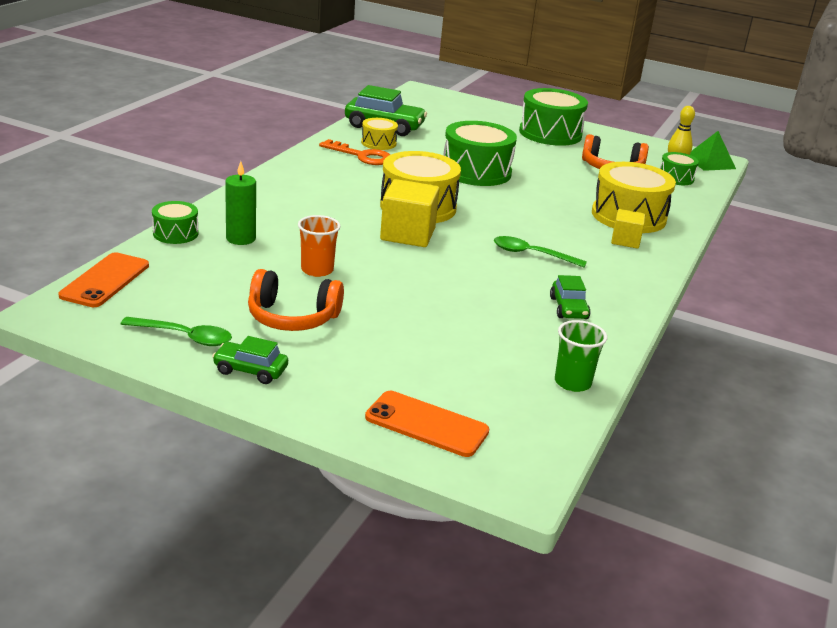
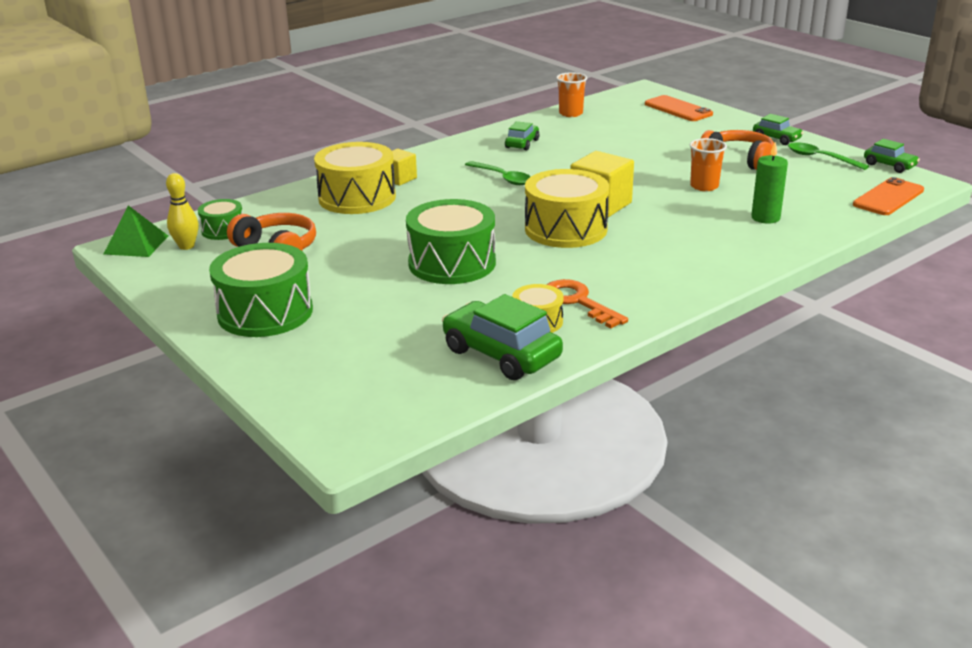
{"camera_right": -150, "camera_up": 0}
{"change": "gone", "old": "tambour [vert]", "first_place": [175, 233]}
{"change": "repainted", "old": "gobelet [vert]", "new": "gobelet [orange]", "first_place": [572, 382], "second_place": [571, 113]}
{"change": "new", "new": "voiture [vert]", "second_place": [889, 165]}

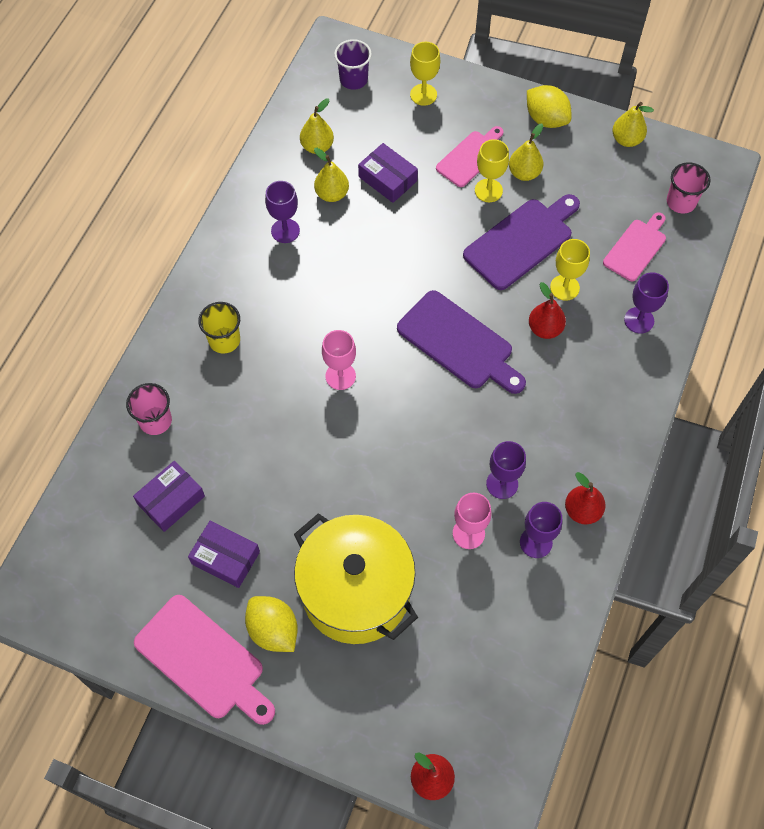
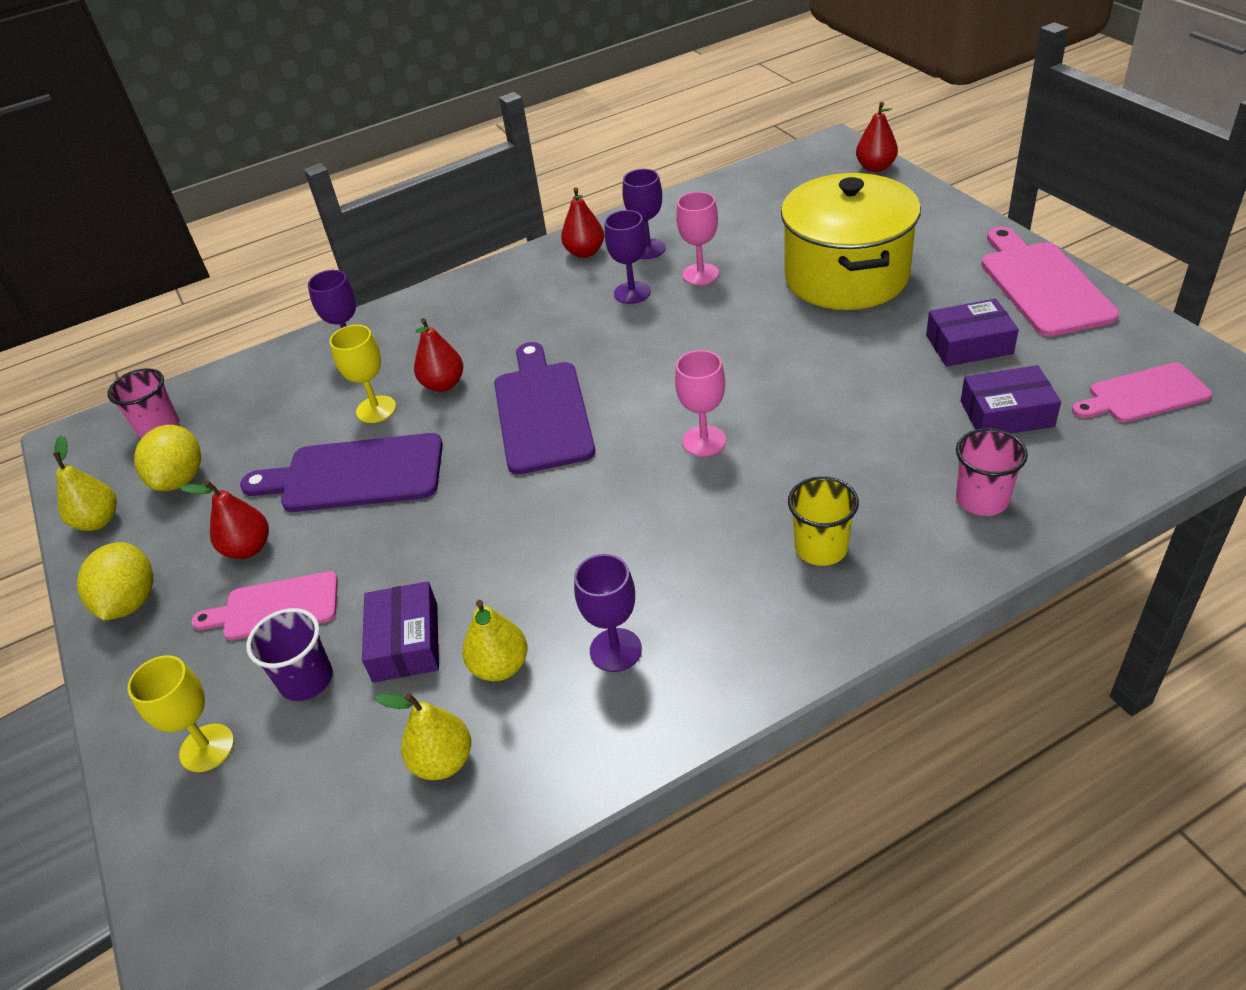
{"camera_right": -135, "camera_up": -20}
{"change": "shifted", "old": "gobelet [violet]", "first_place": [353, 79], "second_place": [306, 680]}
{"change": "repainted", "old": "poire [jaune]", "new": "poire [rouge]", "first_place": [524, 173], "second_place": [248, 548]}
{"change": "gone", "old": "verre à pied [jaune]", "first_place": [488, 190]}
{"change": "shifted", "old": "planche à découper [rose]", "first_place": [636, 248], "second_place": [1143, 394]}
{"change": "rotated", "old": "boîte [violet]", "first_place": [225, 558], "second_place": [969, 344], "degrees": -75}
{"change": "shifted", "old": "citron [jaune]", "first_place": [273, 630], "second_place": [180, 479]}

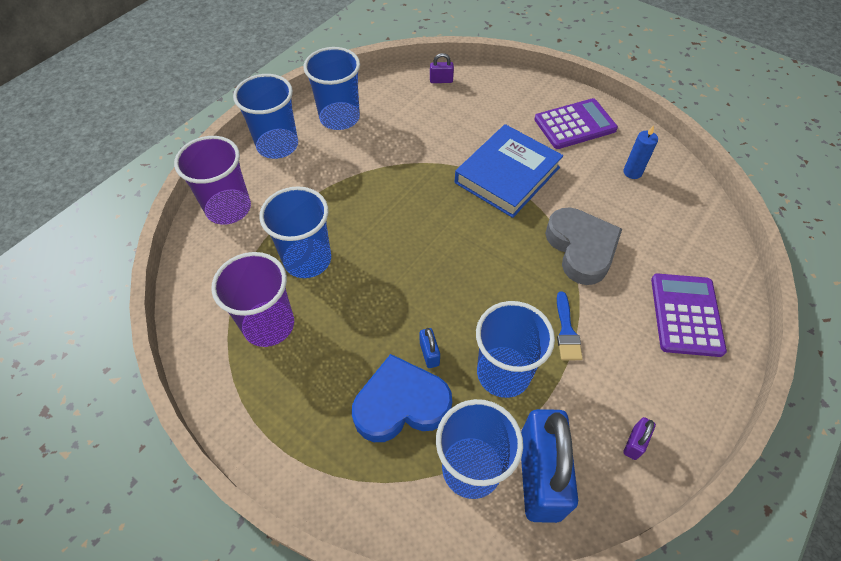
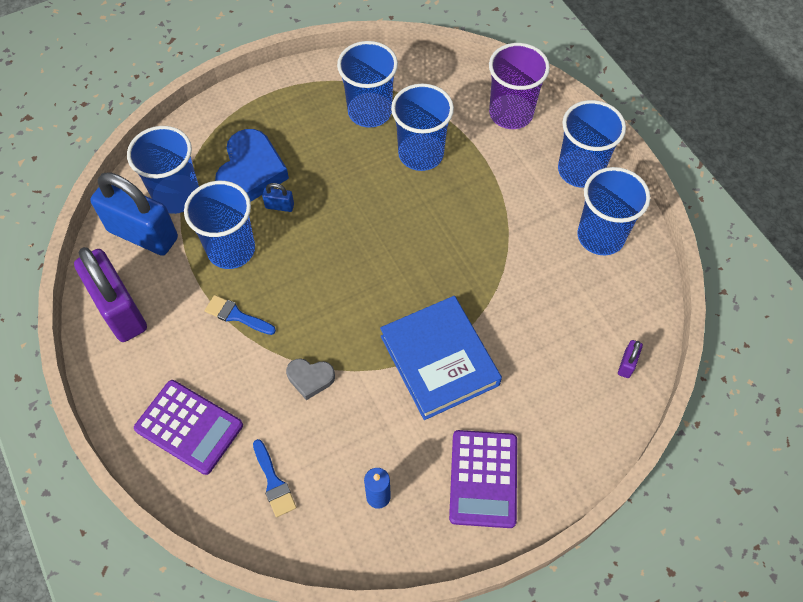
{"camera_right": 115, "camera_up": 5}
{"change": "scaled", "old": "cœur [gris]", "first_place": [581, 248], "second_place": [310, 378], "factor": 0.52}
{"change": "repainted", "old": "gobelet [violet]", "new": "gobelet [bleu]", "first_place": [269, 325], "second_place": [369, 111]}
{"change": "scaled", "old": "cadenas [violet]", "first_place": [634, 443], "second_place": [120, 310], "factor": 2.48}
{"change": "new", "new": "pinceau [bleu]", "second_place": [273, 482]}

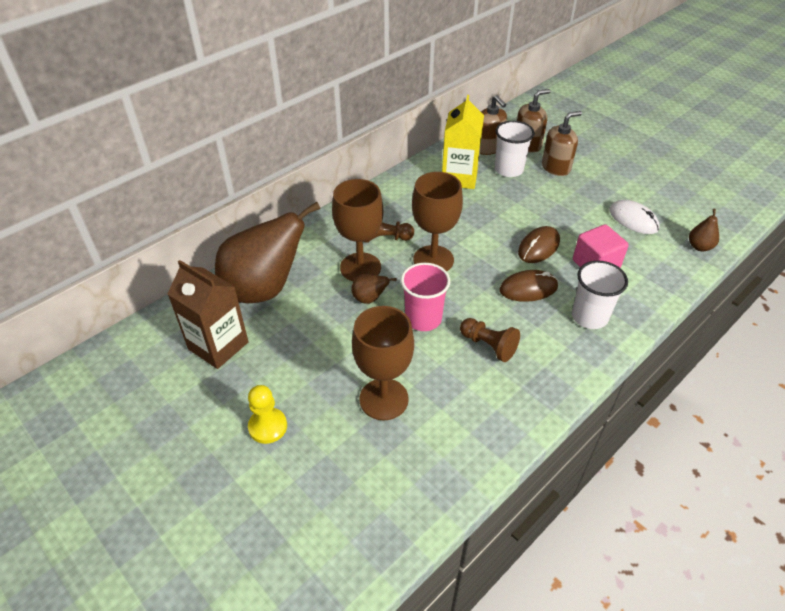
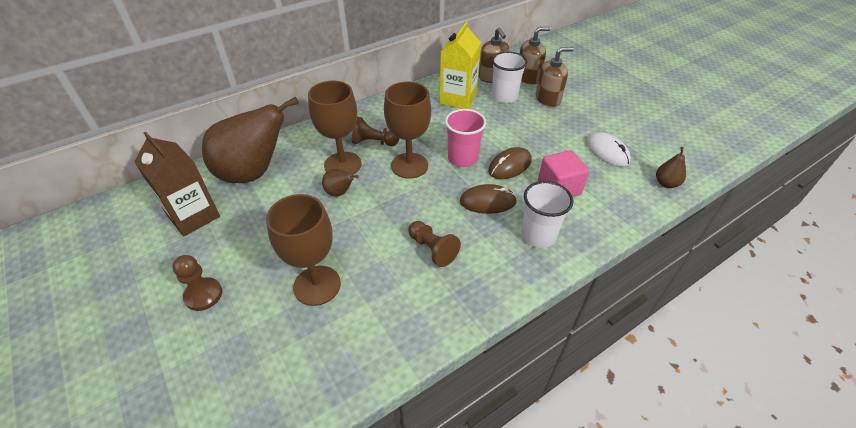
{"camera_right": 10, "camera_up": 0}
{"change": "shifted", "old": "gobelet [rose]", "first_place": [423, 319], "second_place": [462, 158]}
{"change": "repainted", "old": "pion [jaune]", "new": "pion [marron]", "first_place": [268, 426], "second_place": [203, 295]}

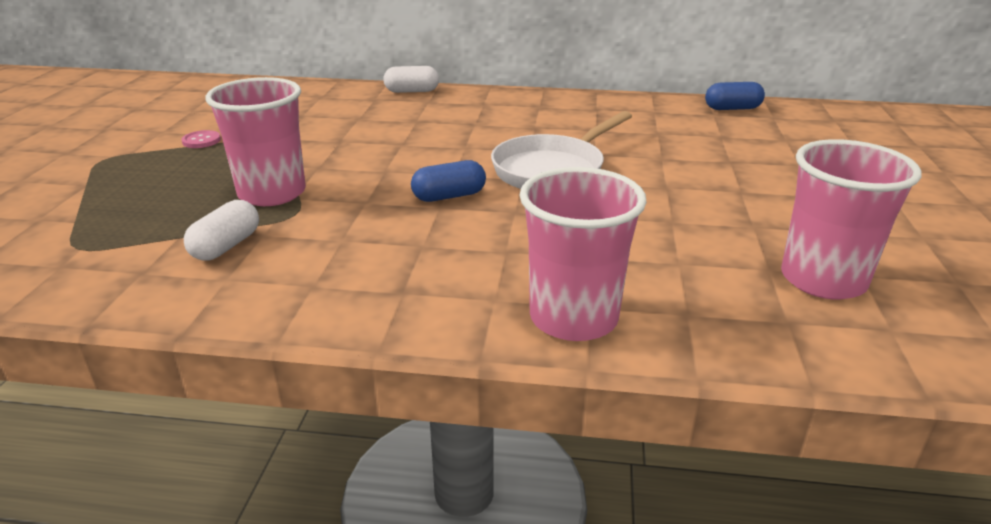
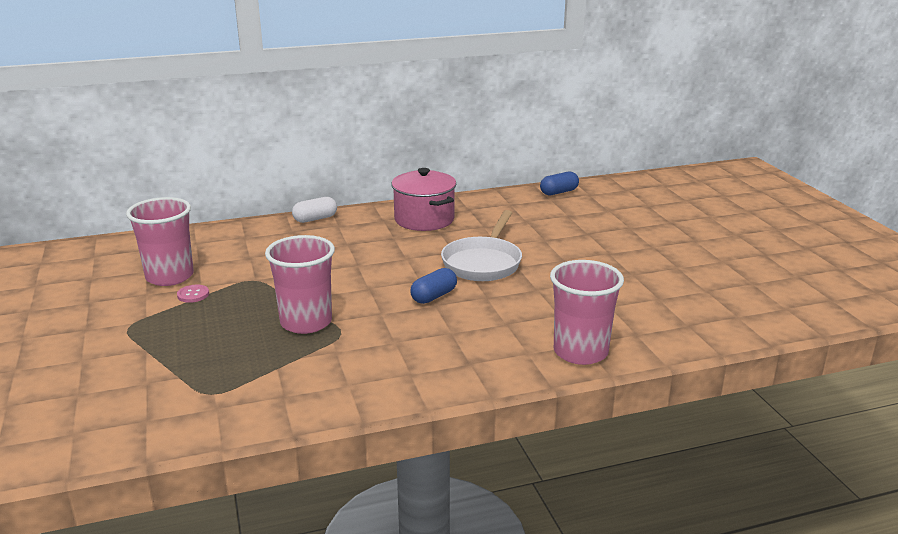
{"camera_right": -25, "camera_up": -5}
{"change": "shifted", "old": "gobelet [rose]", "first_place": [823, 280], "second_place": [169, 276]}
{"change": "gone", "old": "gélule [blanc]", "first_place": [226, 246]}
{"change": "new", "new": "marmite [rose]", "second_place": [424, 219]}

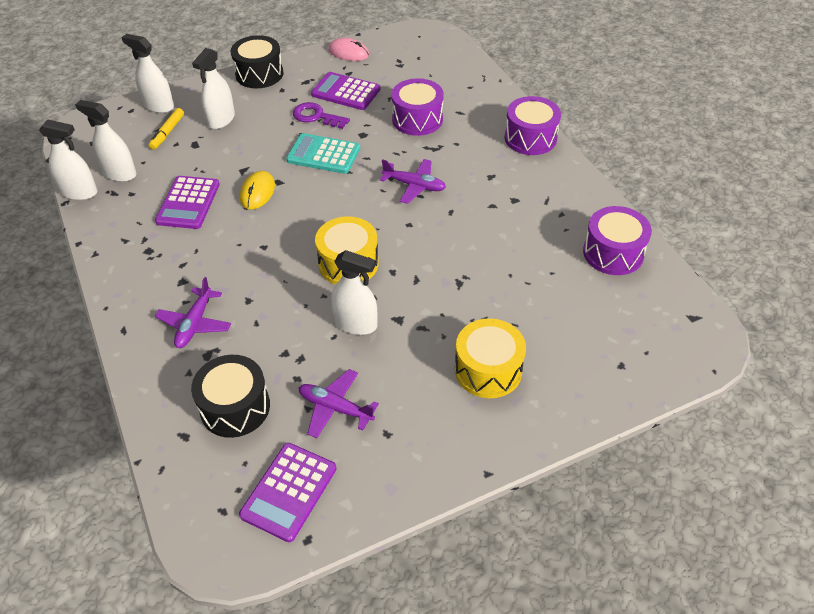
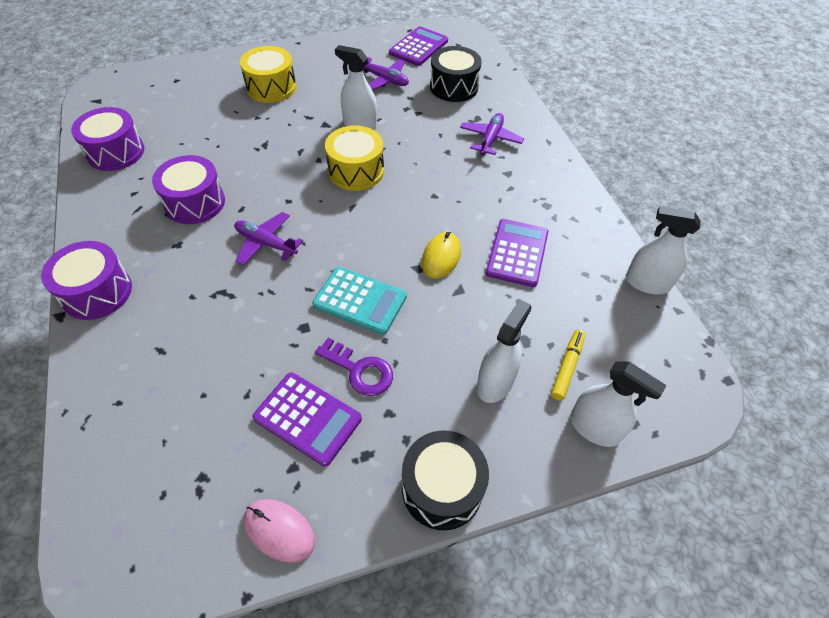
{"camera_right": -175, "camera_up": 5}
{"change": "shifted", "old": "tambour [violet]", "first_place": [417, 119], "second_place": [195, 202]}
{"change": "gone", "old": "vaporisateur [blanc]", "first_place": [119, 173]}

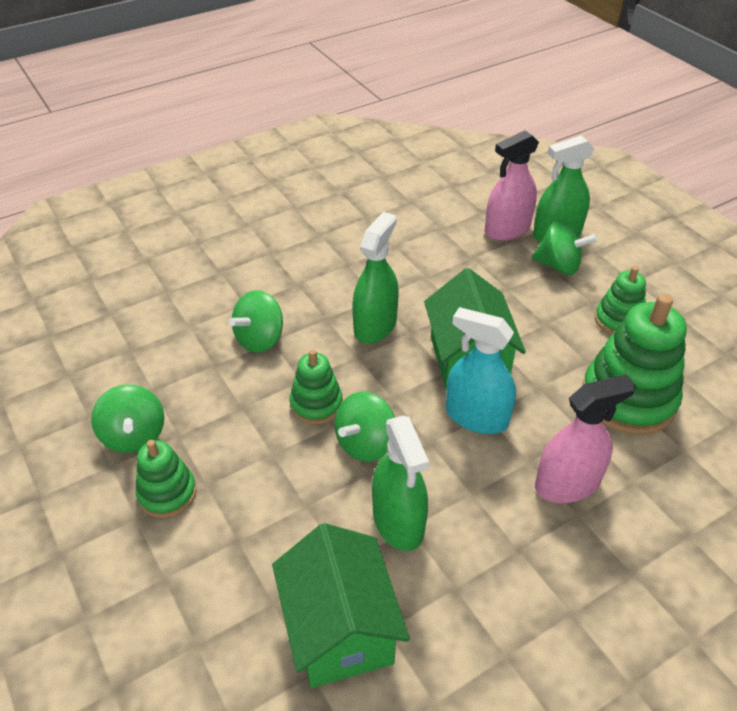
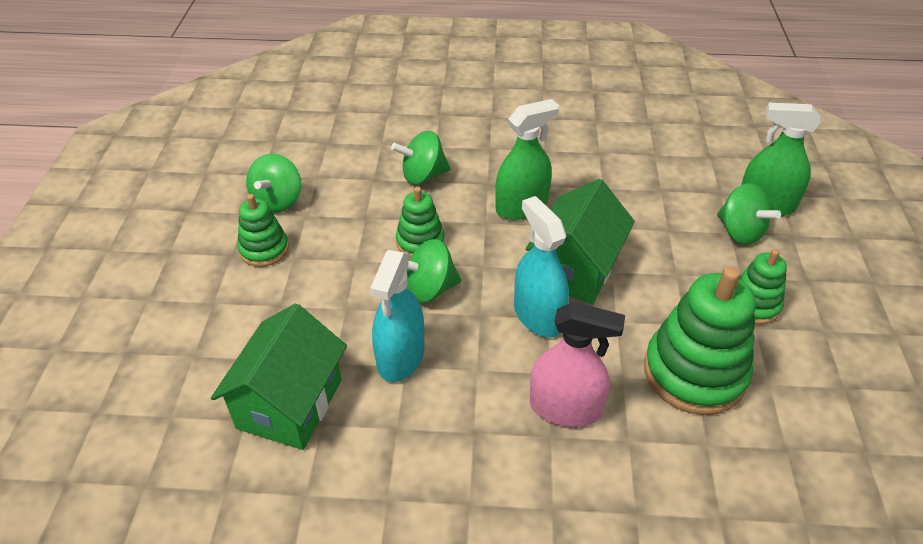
{"camera_right": 35, "camera_up": 0}
{"change": "gone", "old": "vaporisateur [rose]", "first_place": [507, 229]}
{"change": "repainted", "old": "vaporisateur [vert]", "new": "vaporisateur [turquoise]", "first_place": [398, 521], "second_place": [401, 357]}

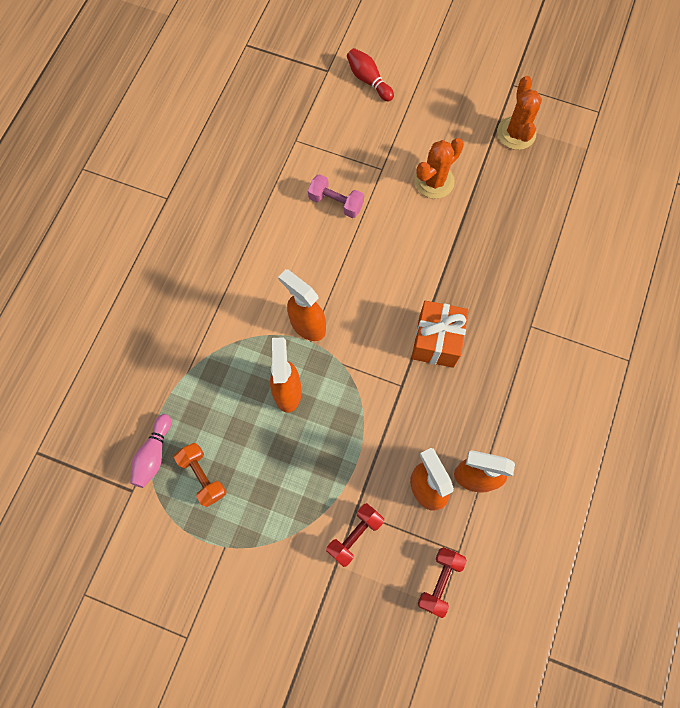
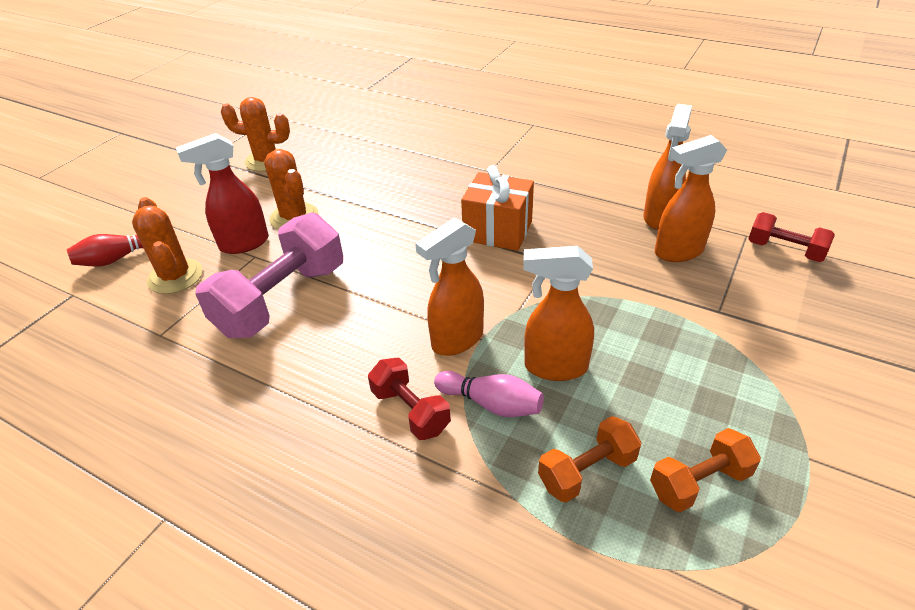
{"camera_right": -80, "camera_up": -30}
{"change": "scaled", "old": "haltère [rose]", "first_place": [336, 202], "second_place": [282, 300], "factor": 1.88}
{"change": "shifted", "old": "quille [rose]", "first_place": [153, 454], "second_place": [491, 404]}
{"change": "shifted", "old": "haltère [rouge]", "first_place": [354, 535], "second_place": [410, 411]}
{"change": "new", "new": "vaporisateur [rouge]", "second_place": [243, 244]}
{"change": "new", "new": "cactus [orange]", "second_place": [175, 276]}
{"change": "new", "new": "haltère [orange]", "second_place": [587, 471]}

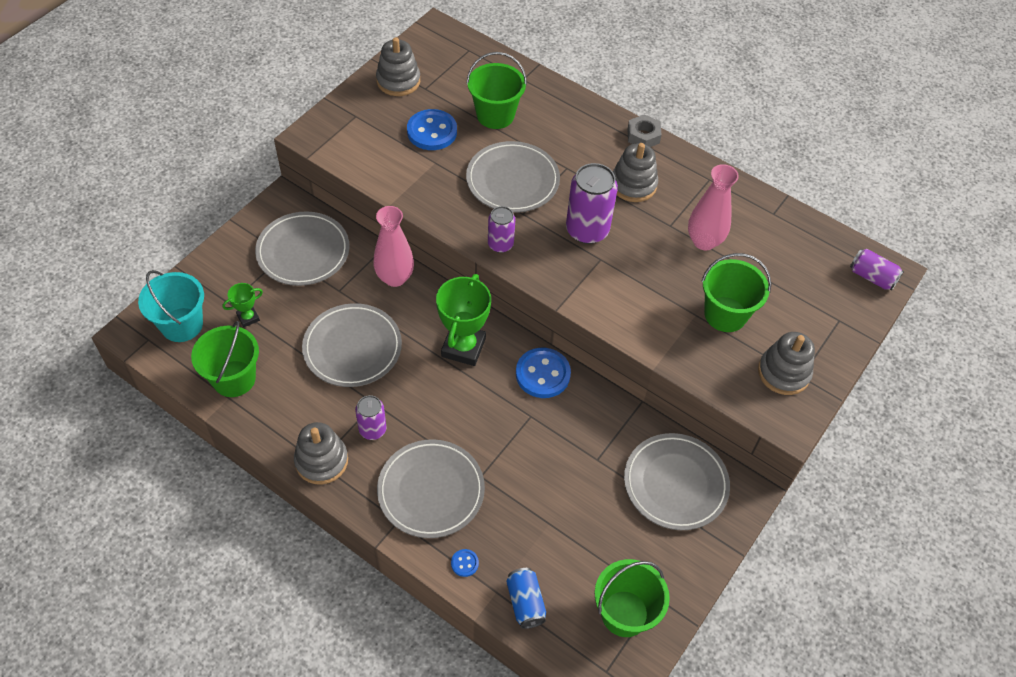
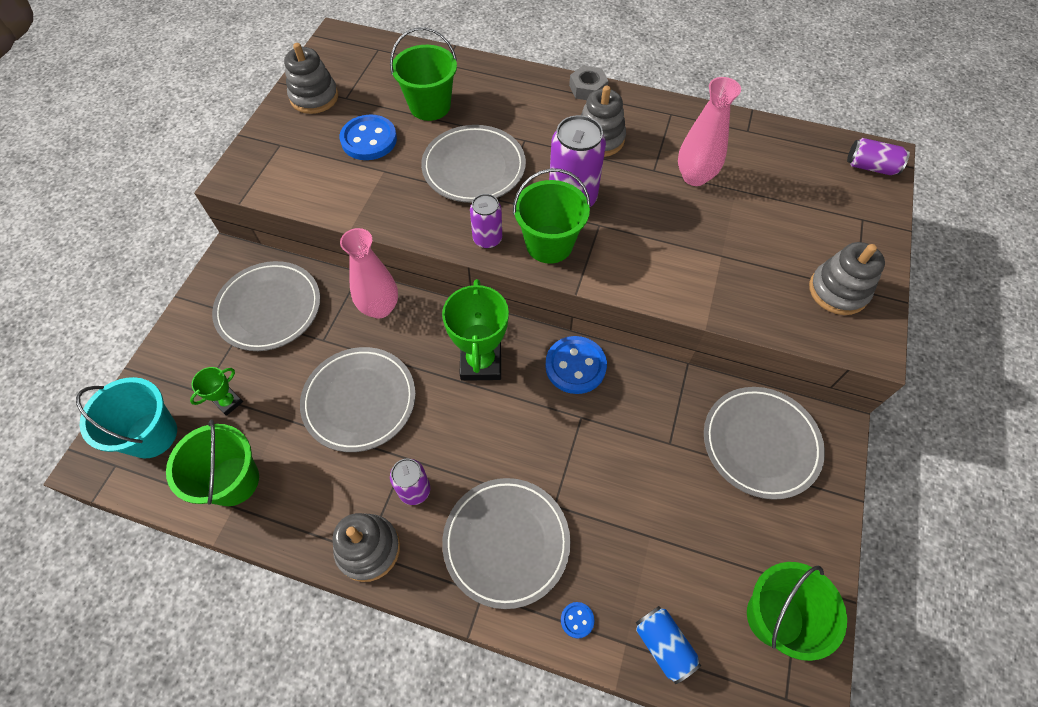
{"camera_right": -15, "camera_up": 5}
{"change": "shifted", "old": "seau [vert]", "first_place": [725, 314], "second_place": [549, 244]}

